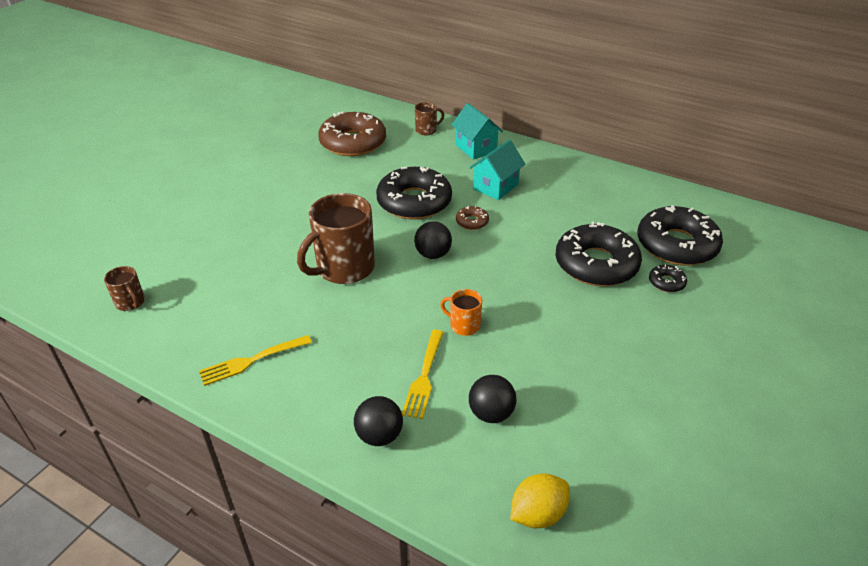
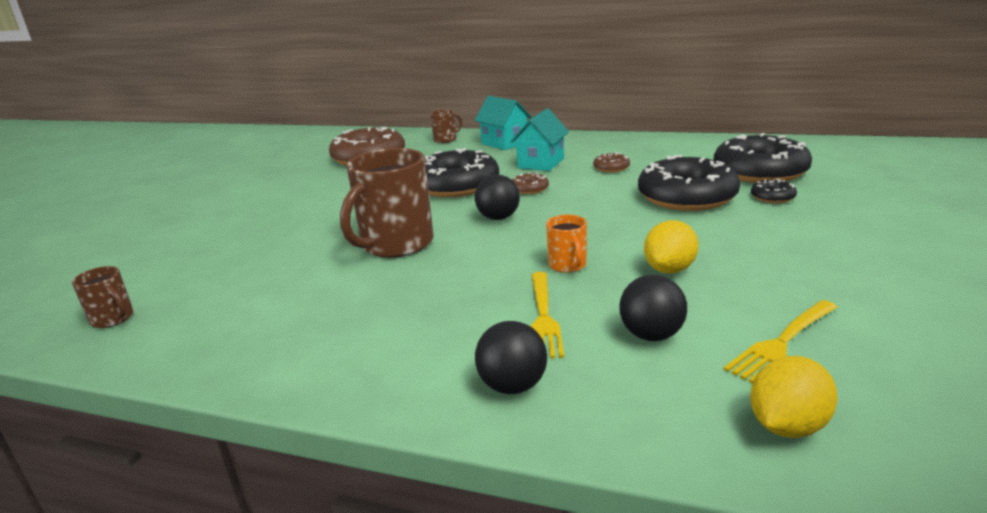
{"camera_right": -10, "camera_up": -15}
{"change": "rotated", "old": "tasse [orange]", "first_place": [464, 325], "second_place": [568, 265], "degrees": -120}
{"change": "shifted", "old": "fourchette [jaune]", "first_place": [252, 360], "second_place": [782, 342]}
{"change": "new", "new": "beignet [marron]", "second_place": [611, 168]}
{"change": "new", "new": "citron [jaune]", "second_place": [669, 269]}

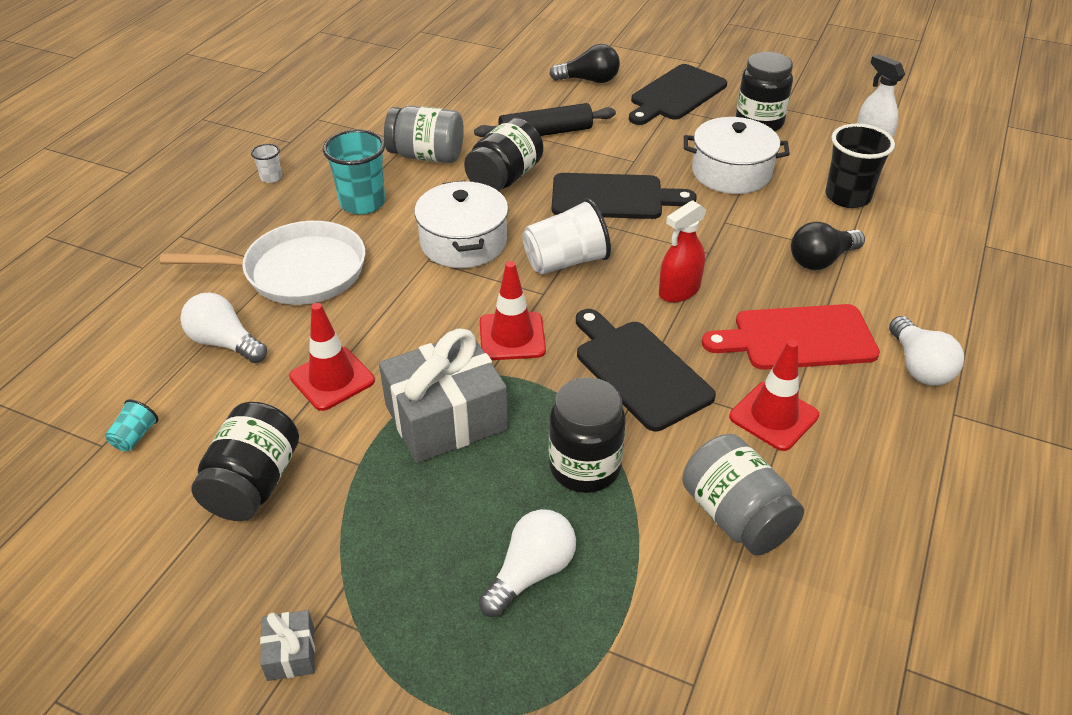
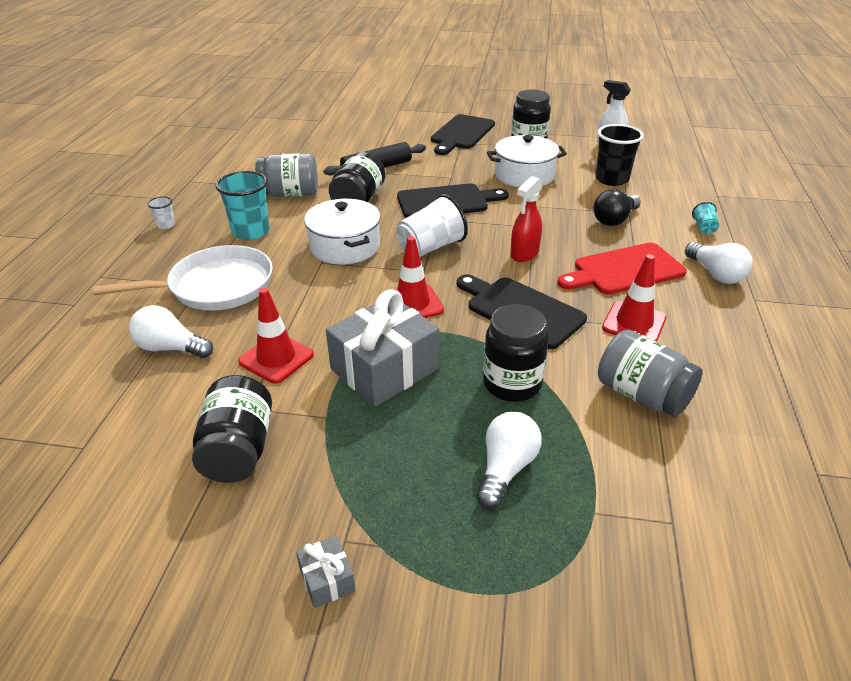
{"camera_right": -15, "camera_up": -5}
{"change": "gone", "old": "ampoule [noir]", "first_place": [589, 80]}
{"change": "shifted", "old": "gobelet [turquoise]", "first_place": [135, 436], "second_place": [703, 227]}

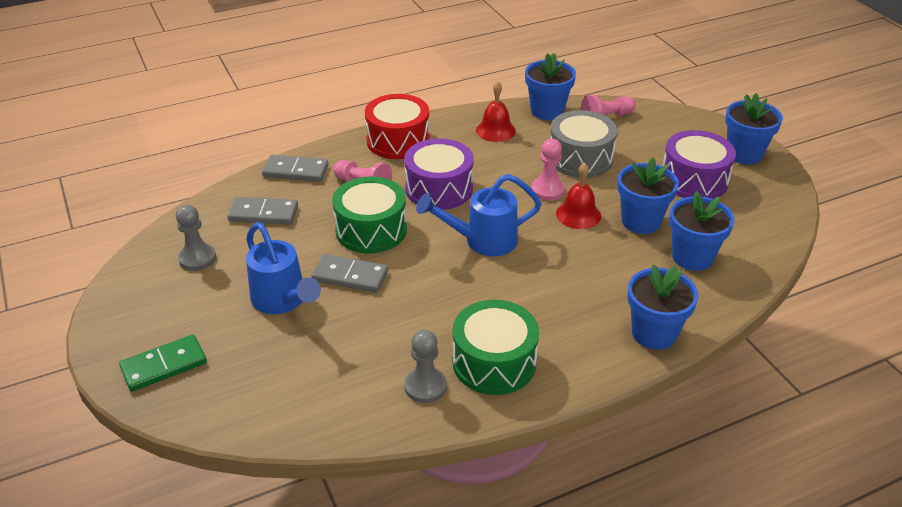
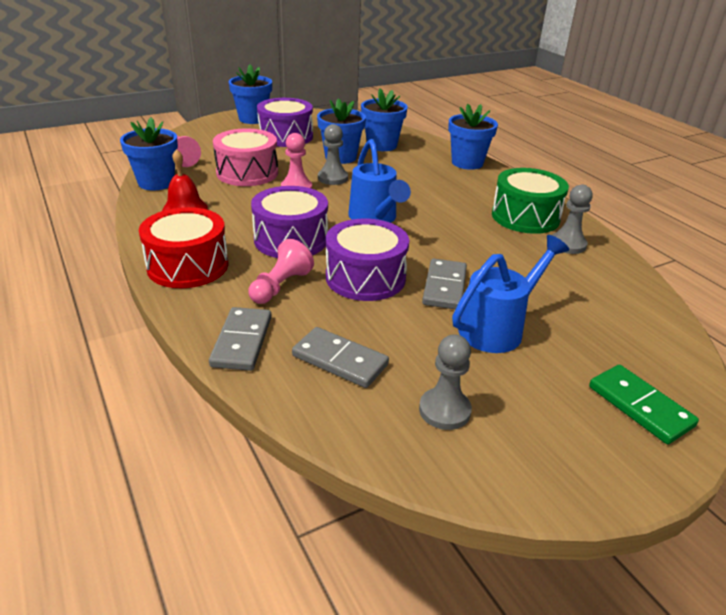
{"camera_right": -95, "camera_up": -5}
{"change": "repainted", "old": "tambour [gris]", "new": "tambour [rose]", "first_place": [580, 158], "second_place": [247, 173]}
{"change": "swapped", "old": "cloche [rouge]", "new": "pion [gris]", "first_place": [578, 214], "second_place": [332, 178]}
{"change": "repainted", "old": "tambour [vert]", "new": "tambour [violet]", "first_place": [371, 230], "second_place": [365, 277]}
{"change": "rotated", "old": "domino [gris]", "first_place": [263, 213], "second_place": [339, 360], "degrees": -60}

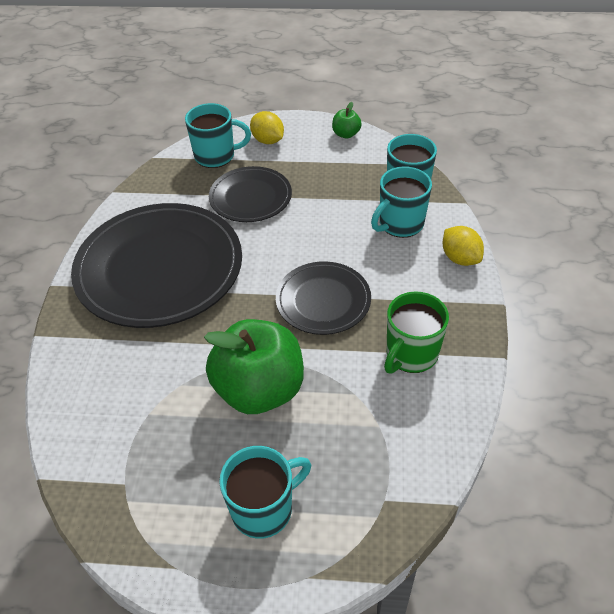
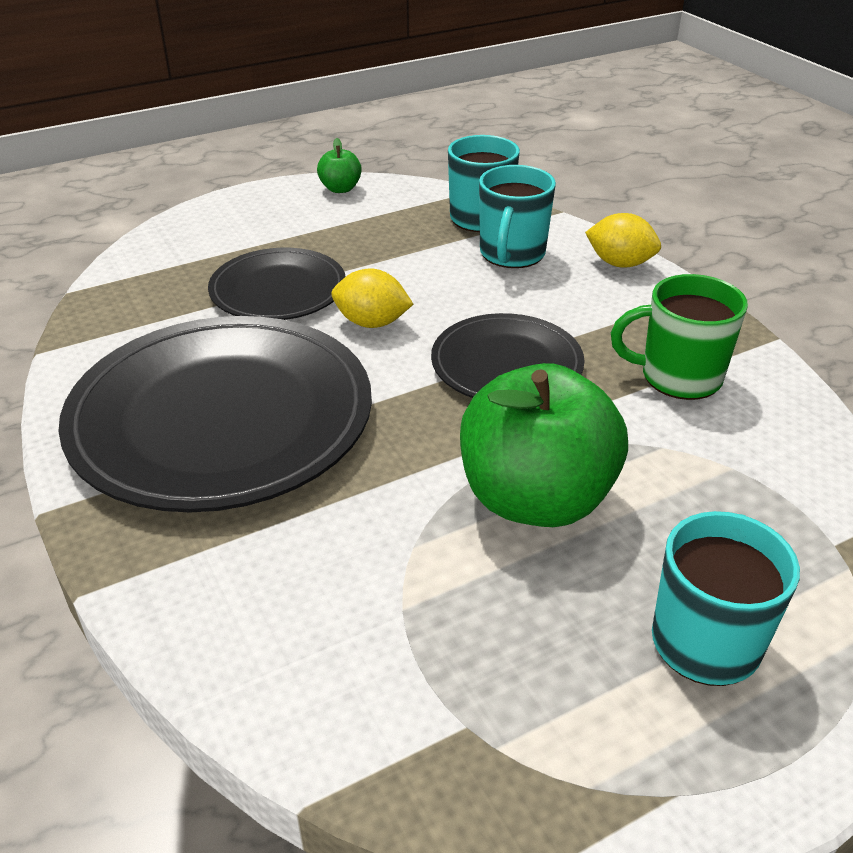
{"camera_right": -35, "camera_up": -10}
{"change": "gone", "old": "tasse [turquoise]", "first_place": [216, 156]}
{"change": "shifted", "old": "citron [jaune]", "first_place": [268, 140], "second_place": [372, 323]}
{"change": "rotated", "old": "tasse [vert]", "first_place": [411, 354], "second_place": [678, 377], "degrees": 90}

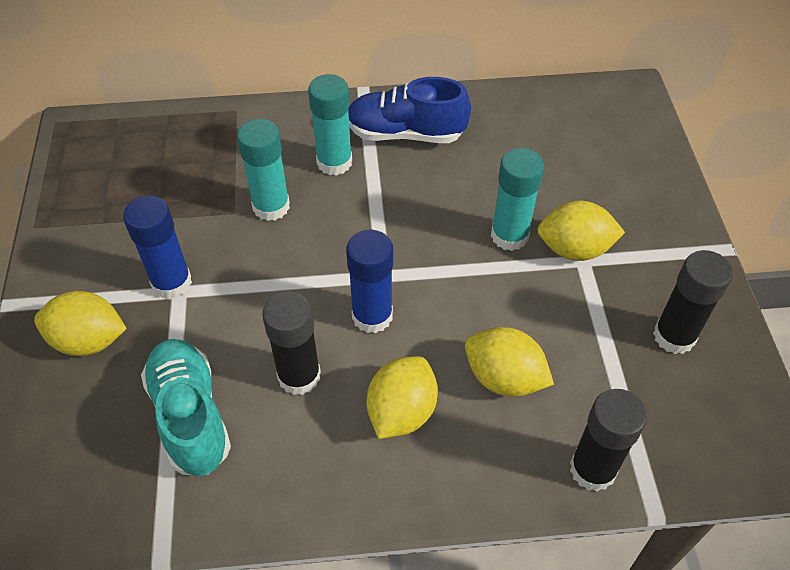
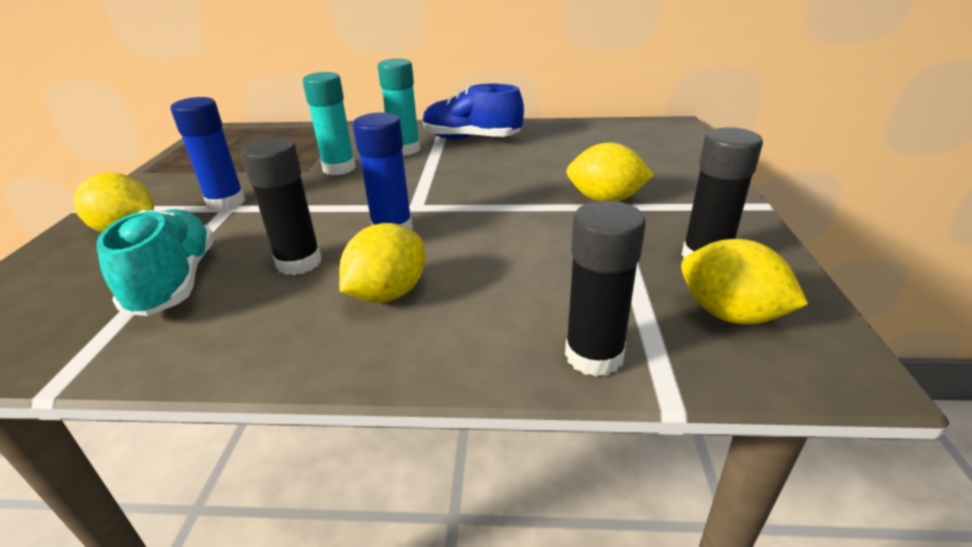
{"camera_right": 10, "camera_up": -20}
{"change": "gone", "old": "bâton de colle [turquoise]", "first_place": [509, 235]}
{"change": "shifted", "old": "citron [jaune]", "first_place": [504, 378], "second_place": [730, 314]}

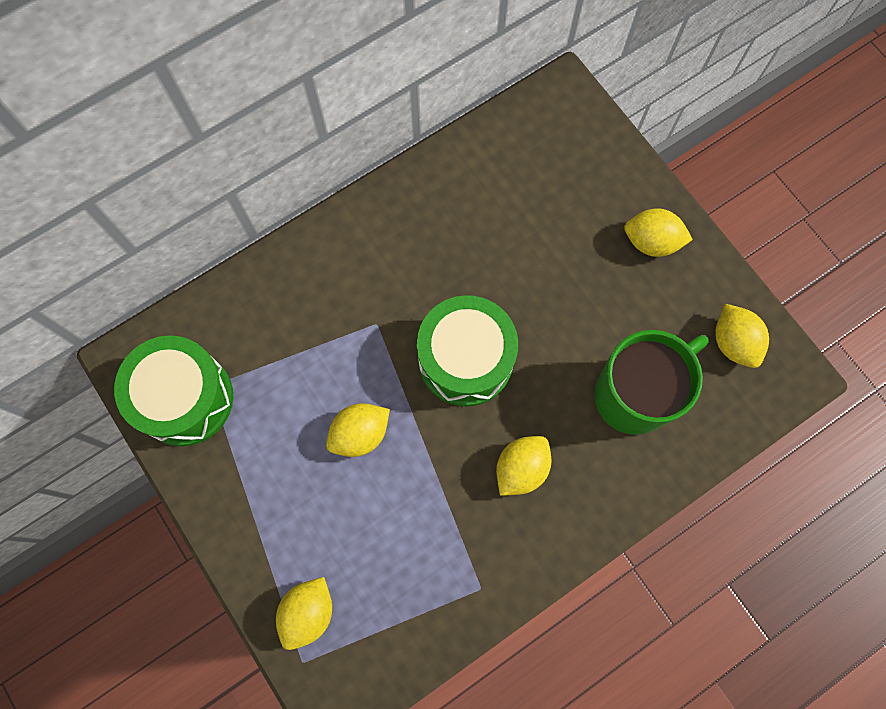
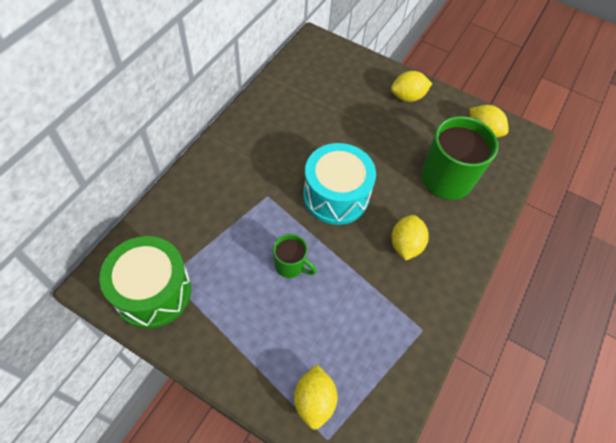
{"camera_right": -30, "camera_up": -15}
{"change": "repainted", "old": "tambour [vert]", "new": "tambour [turquoise]", "first_place": [465, 360], "second_place": [336, 195]}
{"change": "swapped", "old": "citron [jaune]", "new": "tasse [vert]", "first_place": [360, 434], "second_place": [290, 265]}

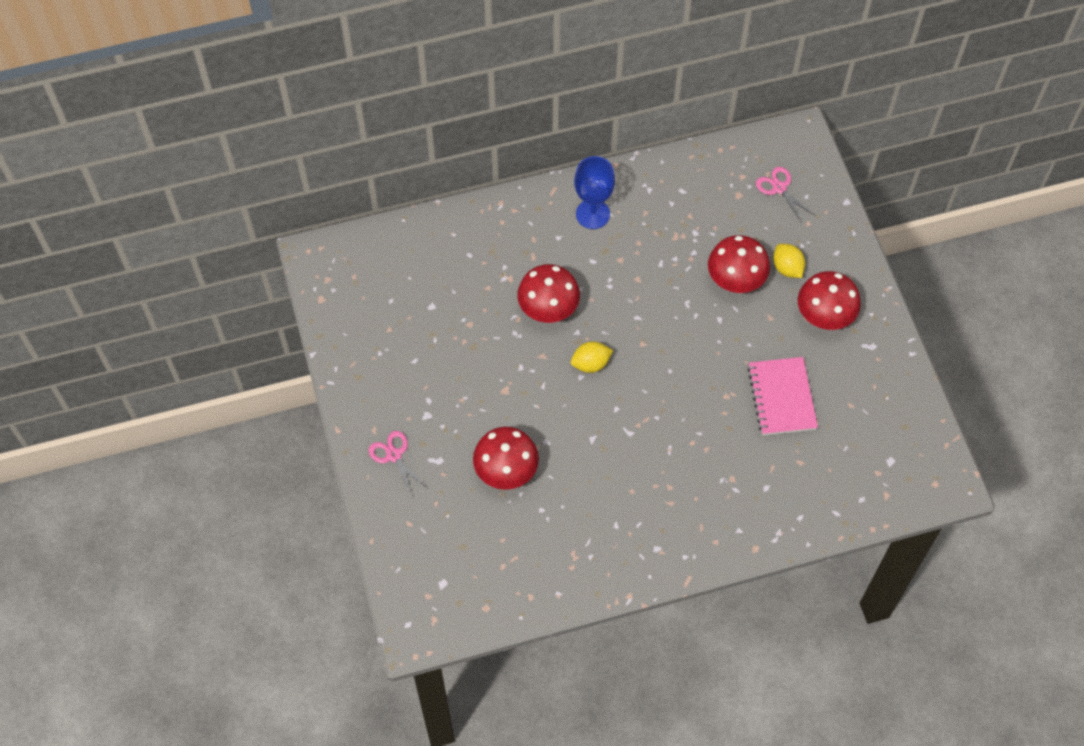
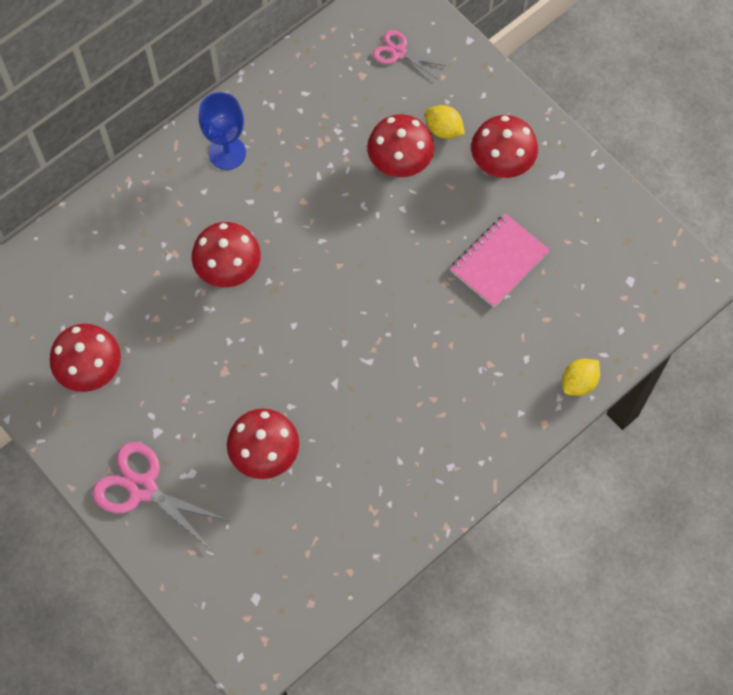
{"camera_right": -25, "camera_up": 5}
{"change": "shifted", "old": "citron [jaune]", "first_place": [591, 364], "second_place": [579, 383]}
{"change": "rotated", "old": "carnet [rose]", "first_place": [782, 397], "second_place": [499, 262], "degrees": 75}
{"change": "scaled", "old": "ciseaux [rose]", "first_place": [394, 455], "second_place": [143, 488], "factor": 1.7}
{"change": "new", "new": "champignon [rouge]", "second_place": [91, 370]}

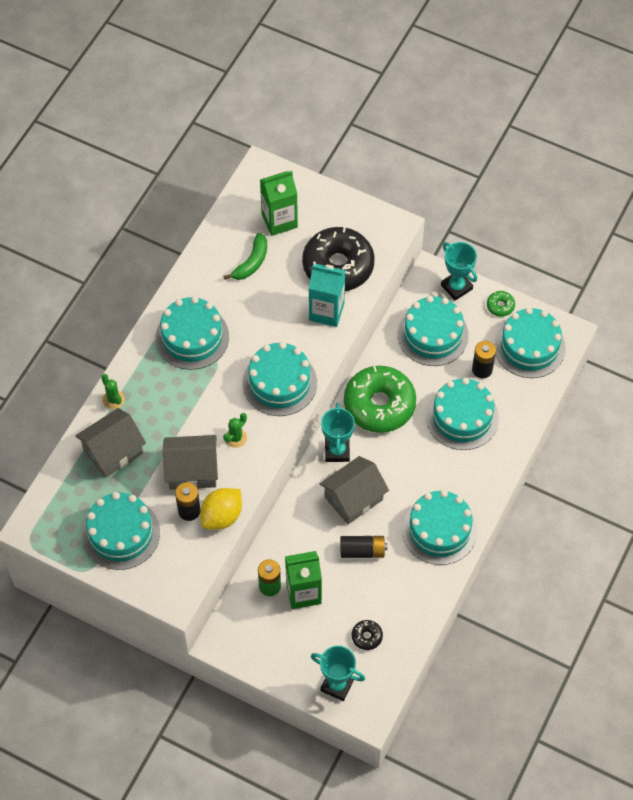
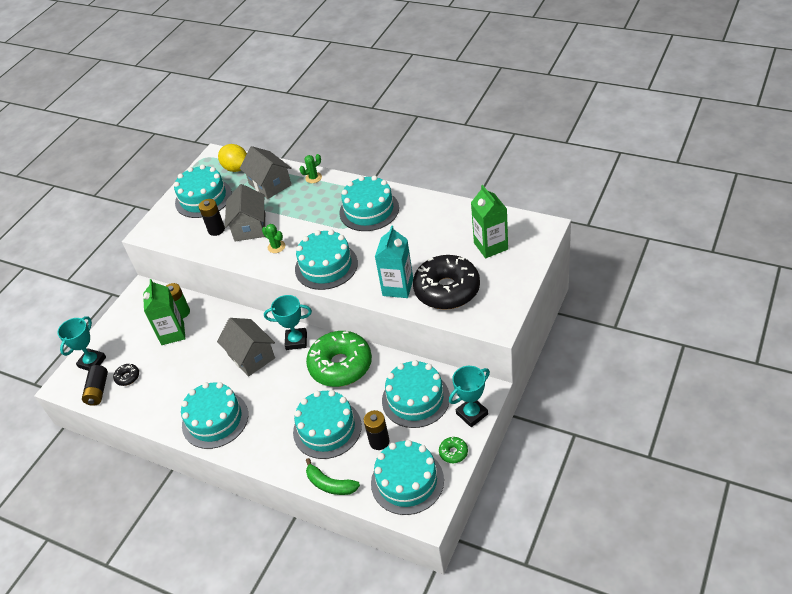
{"camera_right": 95, "camera_up": -15}
{"change": "shifted", "old": "banane [vert]", "first_place": [251, 262], "second_place": [330, 484]}
{"change": "shifted", "old": "citron [jaune]", "first_place": [222, 516], "second_place": [236, 168]}
{"change": "shifted", "old": "pile [noir]", "first_place": [362, 551], "second_place": [98, 390]}

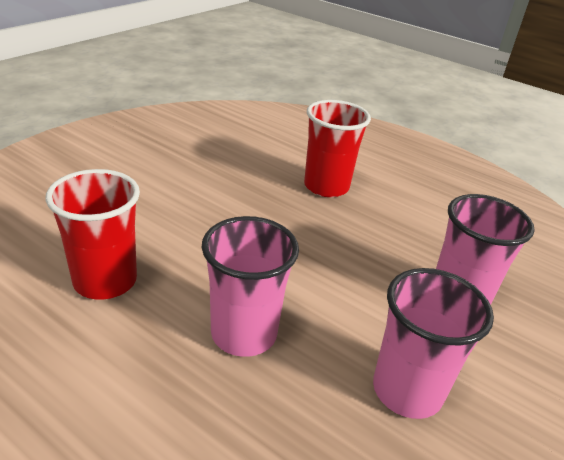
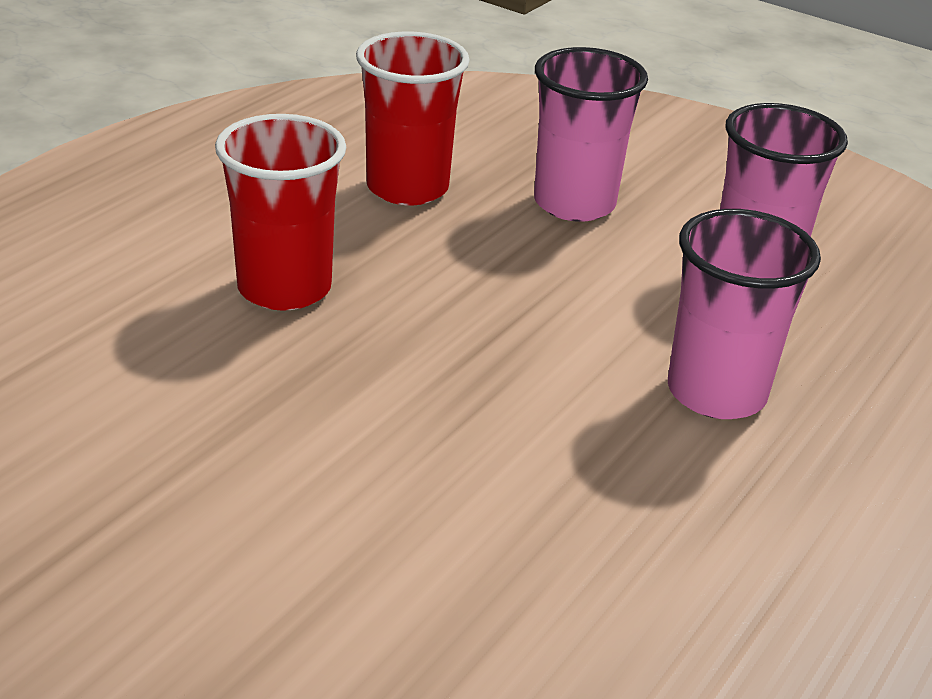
{"camera_right": -90, "camera_up": 0}
{"change": "shifted", "old": "gobelet [rouge]", "first_place": [105, 281], "second_place": [407, 188]}

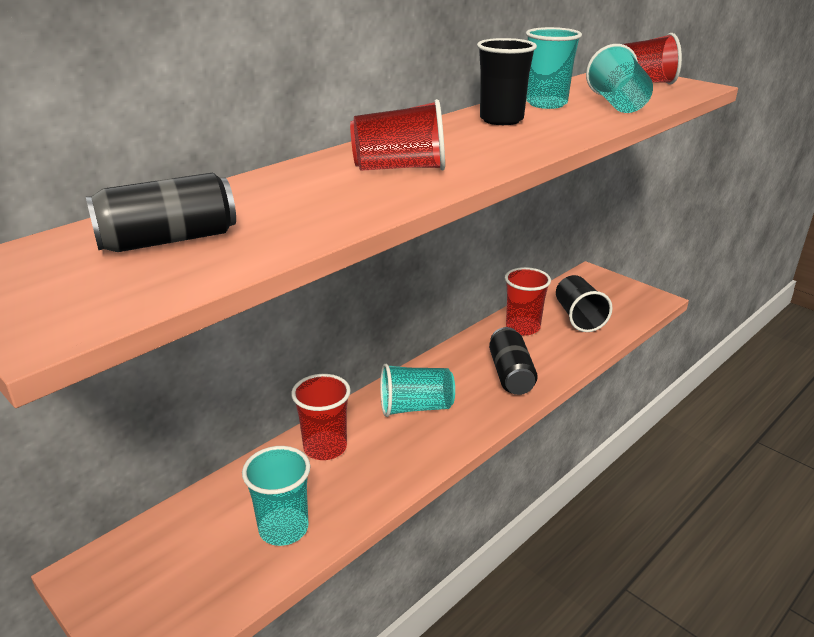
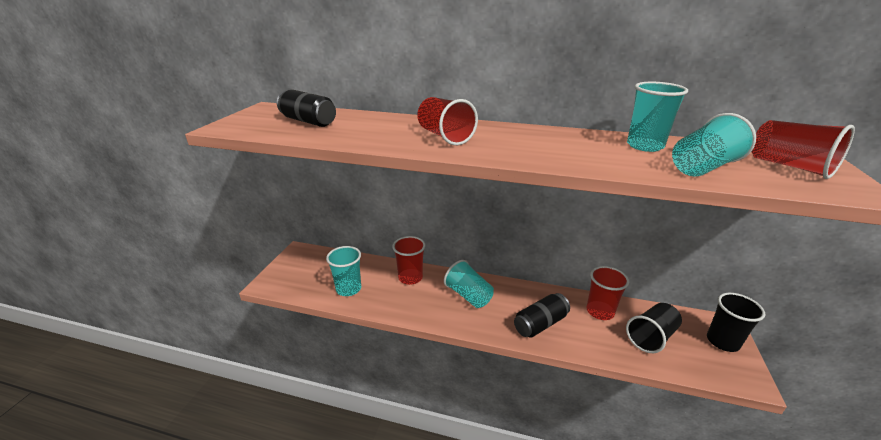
{"camera_right": 60, "camera_up": 0}
{"change": "shifted", "old": "gobelet [noir]", "first_place": [501, 120], "second_place": [722, 341]}

